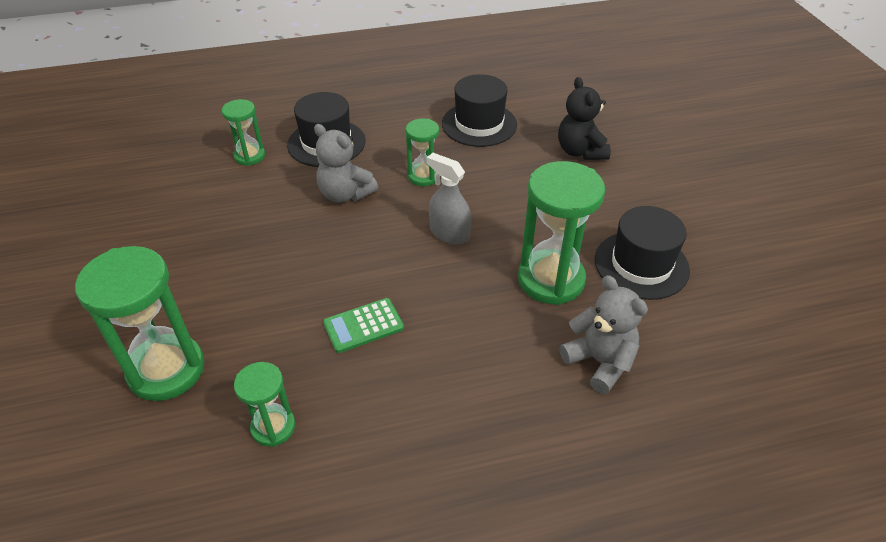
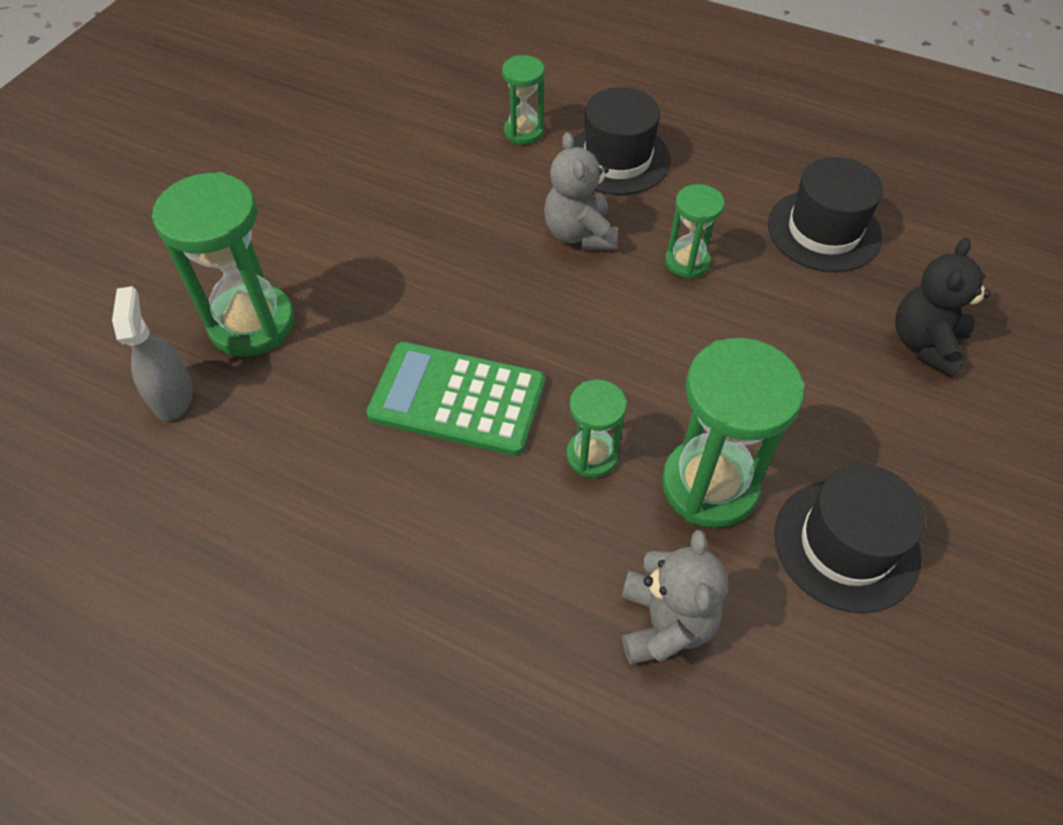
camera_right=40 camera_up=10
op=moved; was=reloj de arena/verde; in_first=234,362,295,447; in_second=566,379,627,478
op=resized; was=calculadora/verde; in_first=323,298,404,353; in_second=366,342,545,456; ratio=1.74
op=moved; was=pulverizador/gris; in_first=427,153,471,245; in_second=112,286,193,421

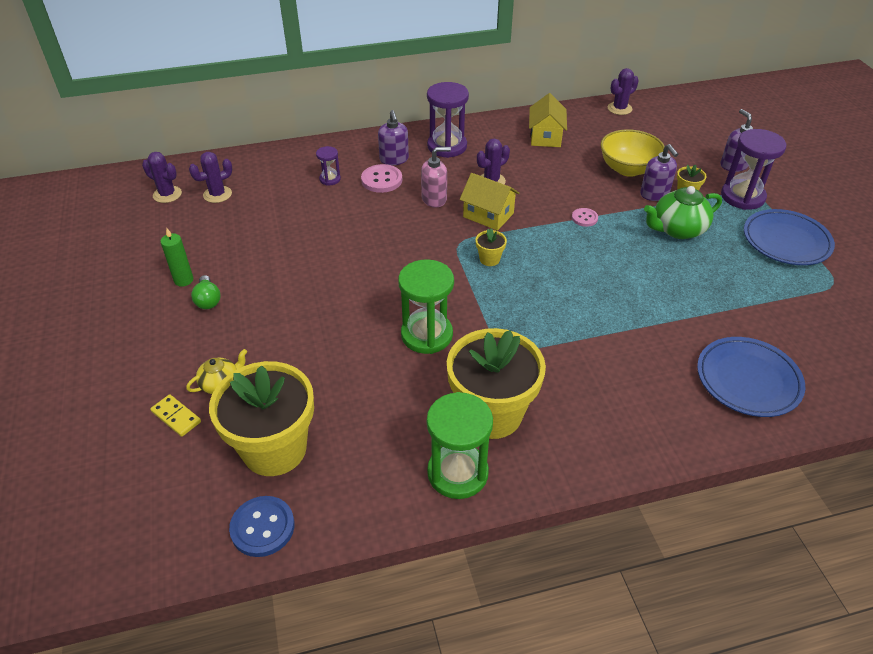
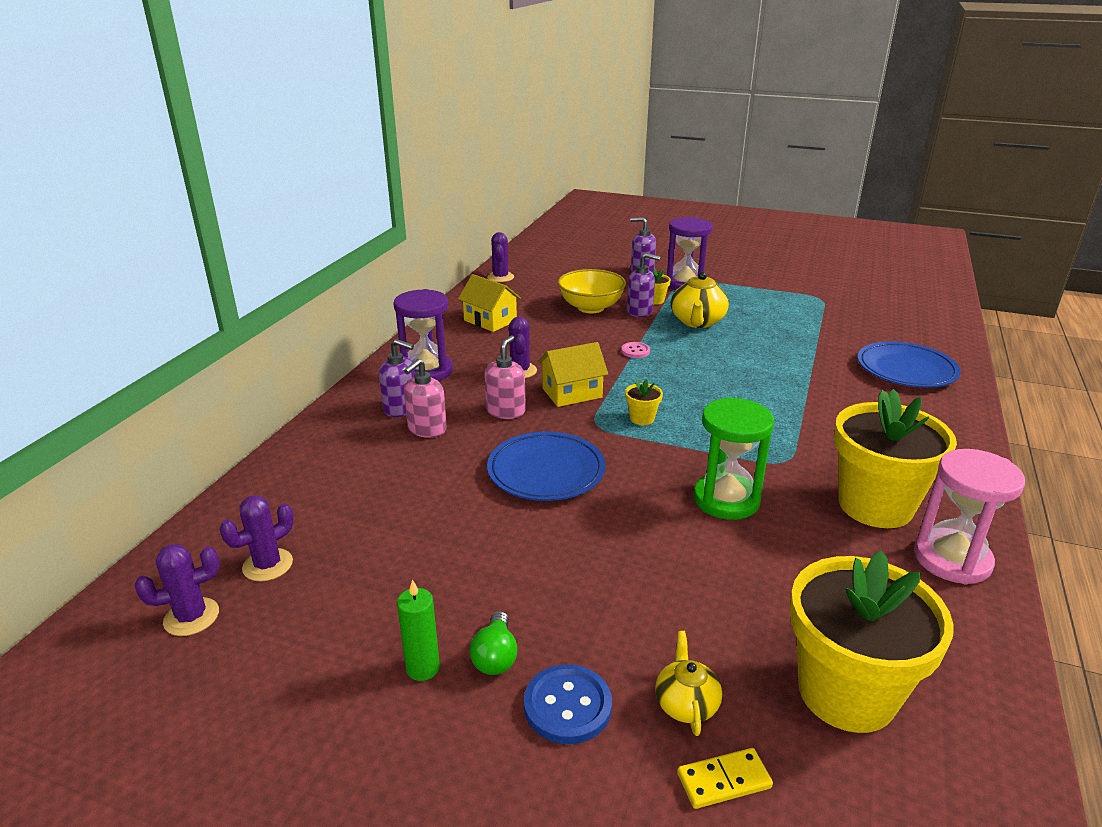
camera_right=-55 camera_up=-15
op=turned; was=cactus/morado; in_first=189,152,232,203; in_second=219,495,294,582; clockwise=45
op=turned; was=bombilla/verde; in_first=191,275,220,309; in_second=470,611,518,675; clockwise=75
op=moved; was=botón/azul; in_first=229,496,295,557; in_second=524,664,612,744
op=removed; was=reloj de arena/morado; in_first=316,146,341,186
op=replaced; was=botón/rosa; now=dispensador de jabón/rosa; in_first=361,164,402,193; in_second=404,359,447,438
op=recoloured; was=reloj de arena/verde; now=reloj de arena/rosa; in_first=427,392,493,499; in_second=914,449,1025,585
op=recoloured; was=tetera/verde; now=tetera/amarillo; in_first=644,186,722,239; in_second=671,272,729,328
op=moved; was=plato/azul; in_first=744,209,835,265; in_second=487,431,605,501

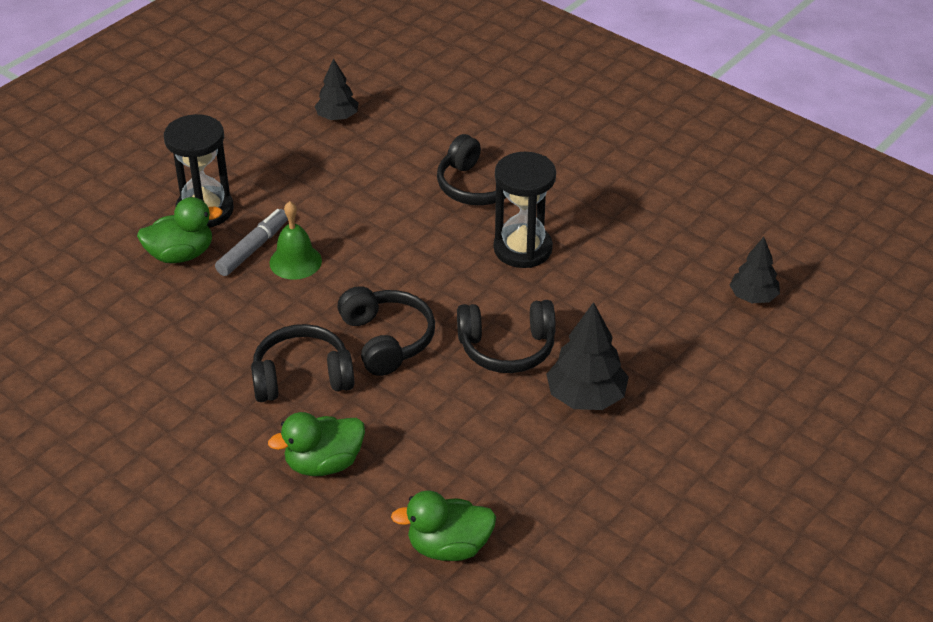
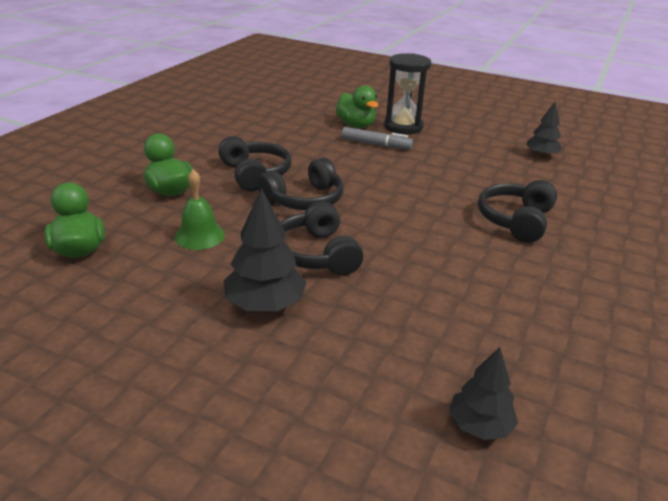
camera_right=75 camera_up=-10
op=moved; was=campana/verde; in_first=270,201,322,280; in_second=175,170,225,250
op=removed; was=reloj de arena/negro; in_first=494,152,556,268

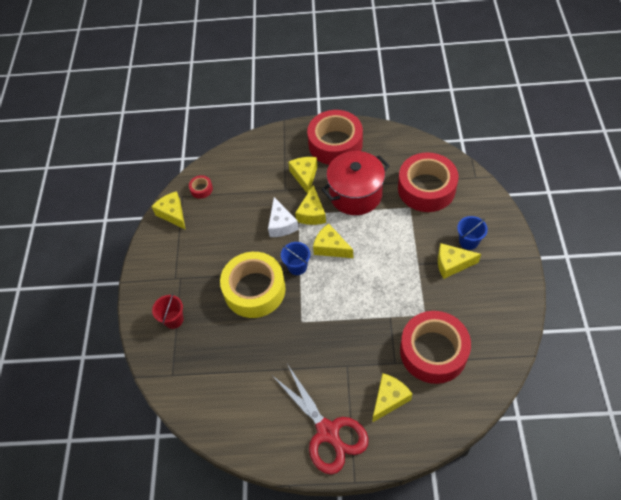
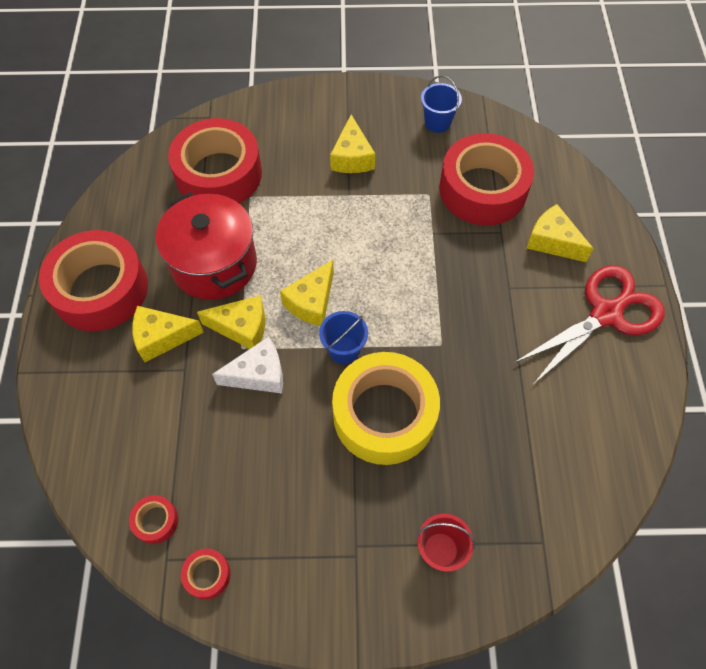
camera_right=-95 camera_up=5
op=replaced; was=queso/amarillo; now=cinta adhesiva/rojo; in_first=151,191,186,230; in_second=181,549,231,600
op=moved; was=balde/azul; in_first=457,216,488,250; in_second=421,75,462,133

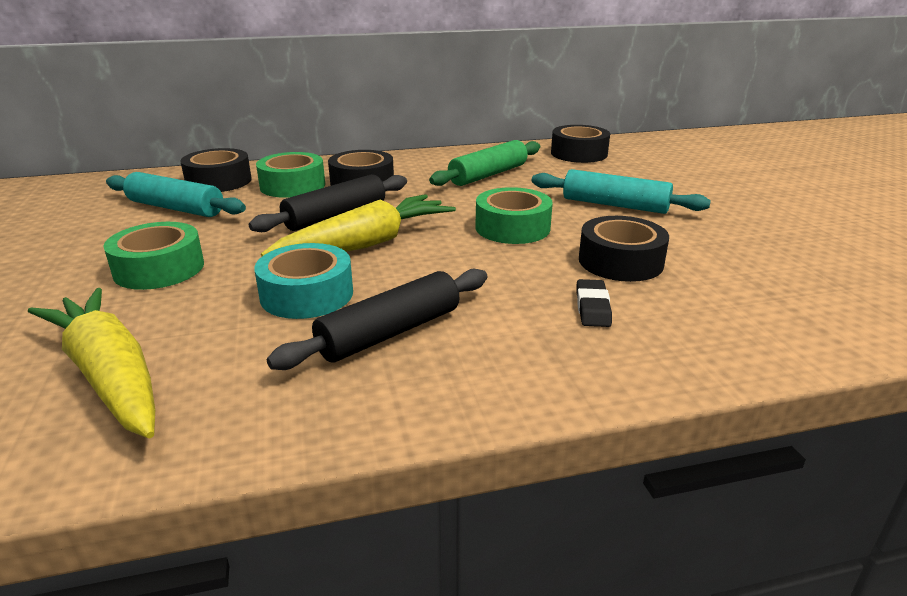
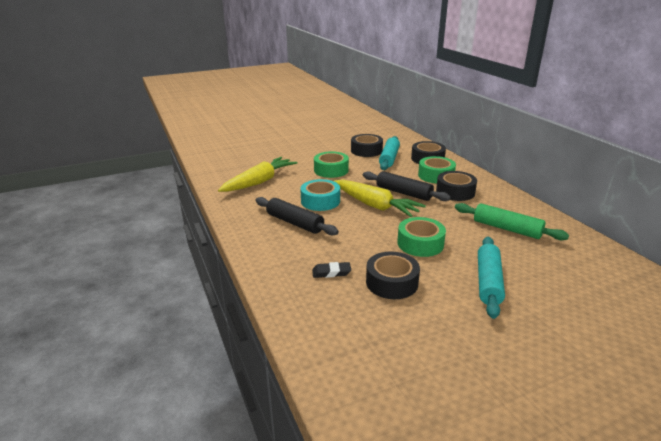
camera_right=80 camera_up=0
op=moved; was=cinta adhesiva/negro; in_first=551,125,610,163; in_second=351,134,383,157

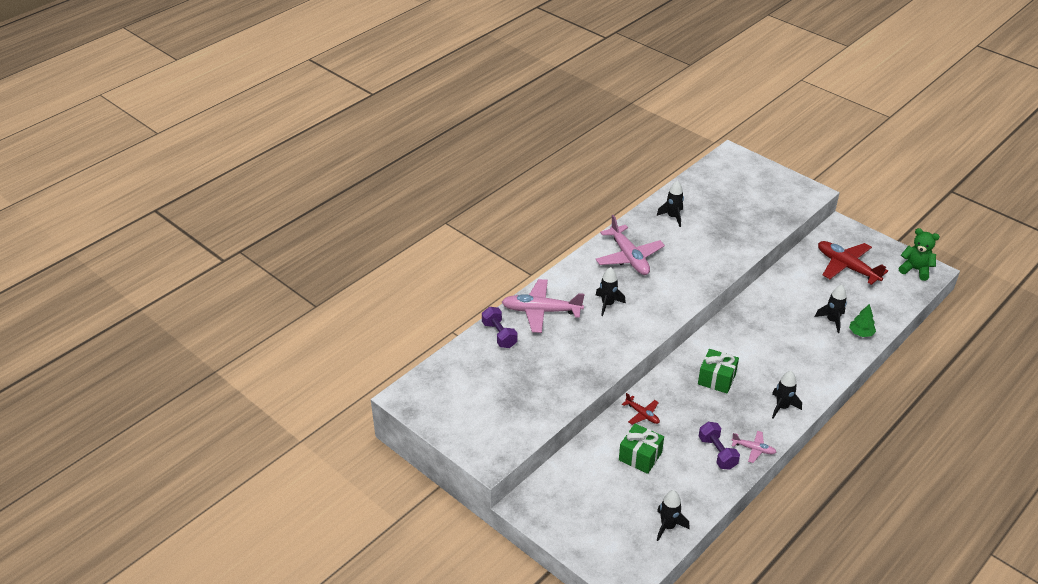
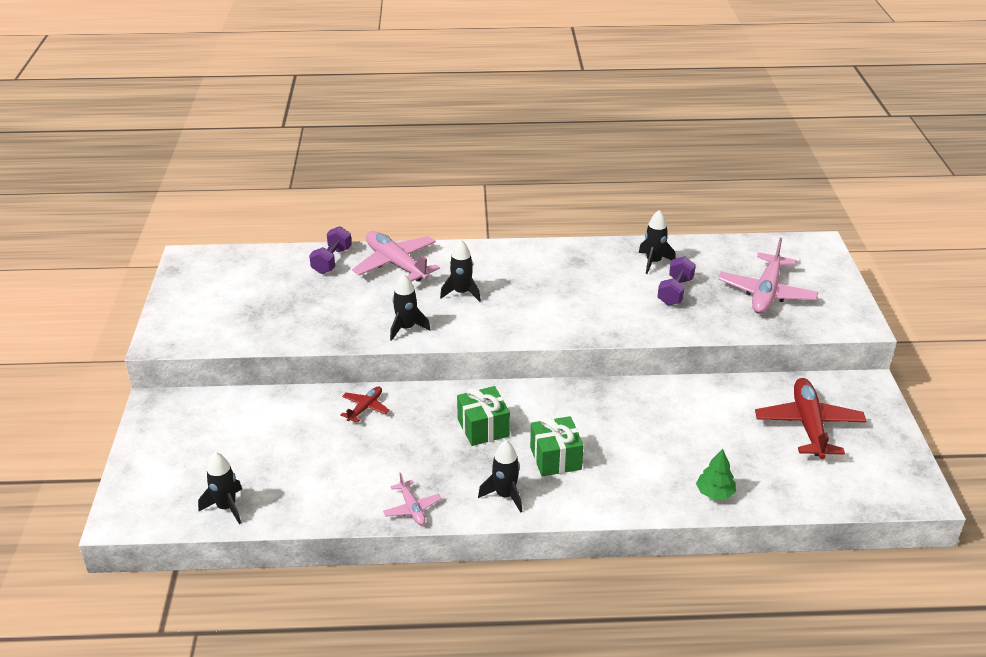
camera_right=45 camera_up=-5
op=moved; was=avión/rosa; in_first=596,215,665,275; in_second=718,238,818,314
op=moved; was=regalo/verde; in_first=619,424,664,474; in_second=530,416,584,477
op=turned; was=avión/rojo; in_first=622,393,660,425; in_second=340,386,390,423; clockwise=-150
op=moved; was=mancuerna/morado; in_first=698,422,740,470; in_second=657,256,696,306
op=moved; was=cohete/negro; in_first=815,285,847,333; in_second=390,274,431,341
op=removed; was=osito/verde; in_first=899,228,940,281

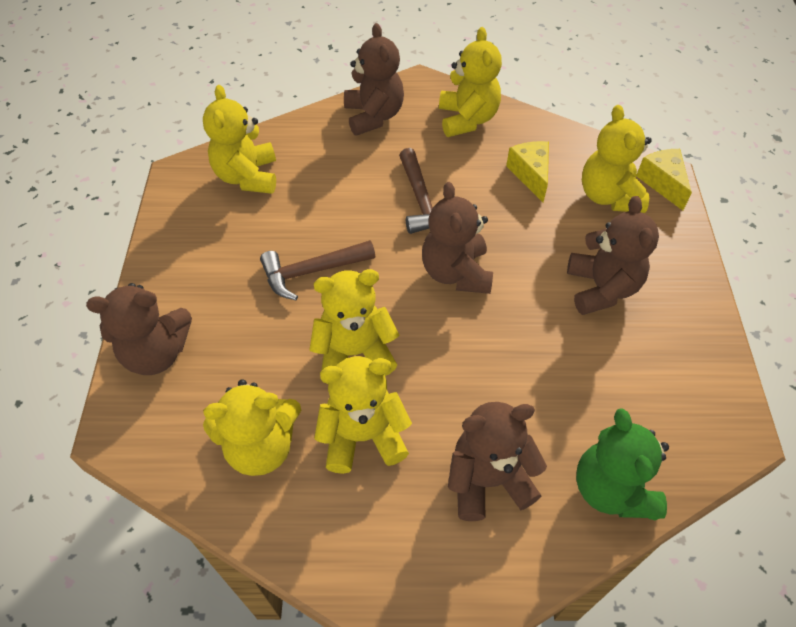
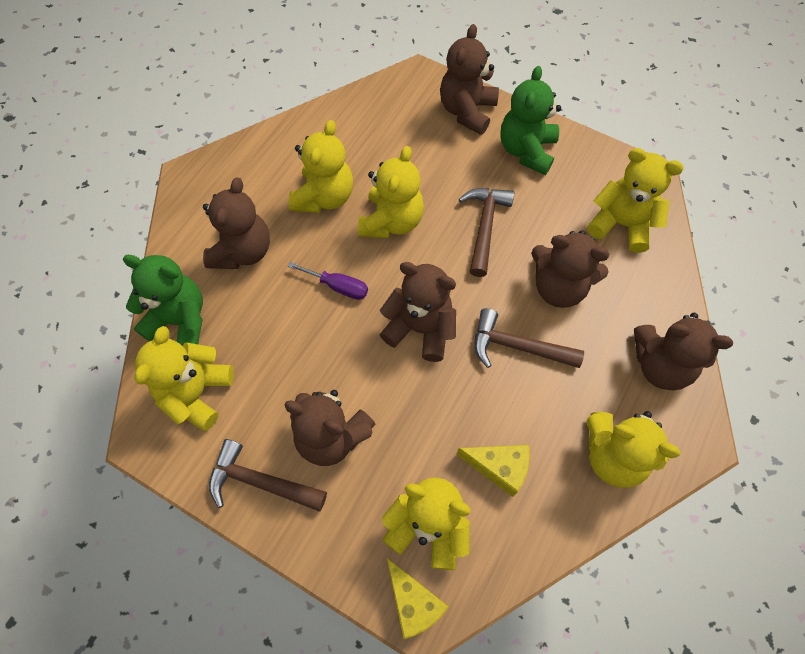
camera_right=120 camera_up=10
op=moved; was=osito/amarillo; in_first=203,379,301,476; in_second=134,326,234,431
op=turned; was=queso/amarillo; in_first=636,149,692,210; in_second=387,558,448,639; clockwise=45
op=added; now=martillo/marrón; in_second=209,439,327,512
op=added; now=destornillador/morado; in_second=288,262,368,300
op=added; now=osito/verde; in_second=500,66,561,175
op=added; now=osito/marrón; in_second=531,230,609,308

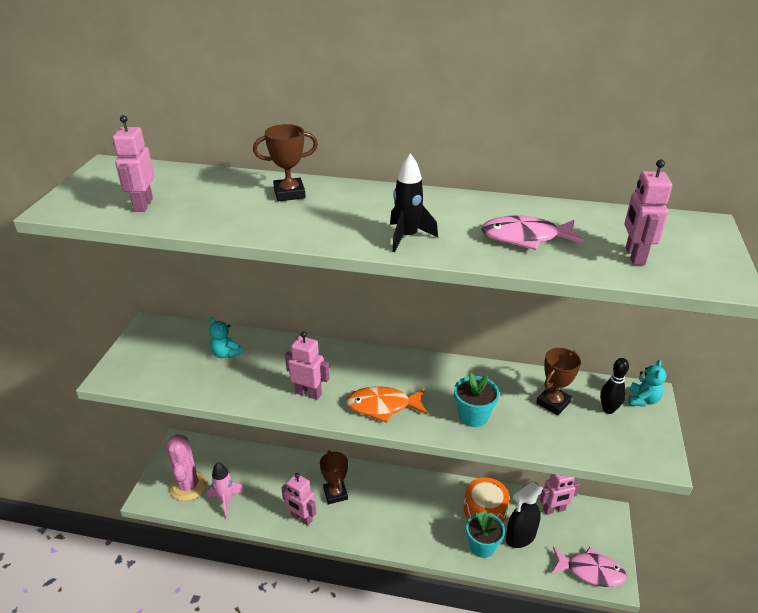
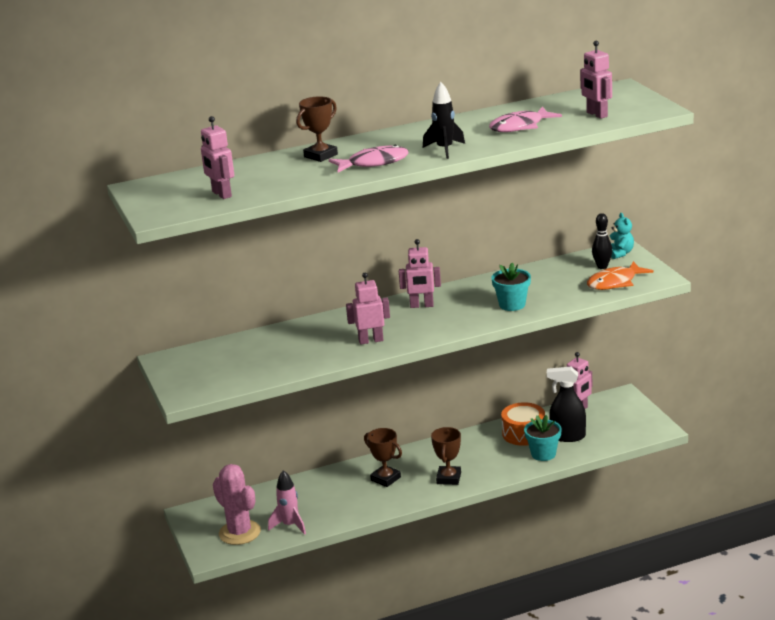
camera_right=-30 camera_up=-10
op=removed; was=osito/turquesa; in_first=209,317,243,358
op=moved; was=robot/rosa; in_first=281,473,316,526; in_second=399,239,441,308
op=moved; was=pez/naranja; in_first=346,386,428,423; in_second=587,261,654,290
op=turned; was=pulverizador/negro; in_first=506,481,543,548; in_second=547,367,586,442; clockwise=75
op=moved; was=trofeo/marrón; in_first=536,348,581,415; in_second=431,427,461,485
op=moved; was=pez/rosa; in_first=551,547,627,587; in_second=329,145,409,173

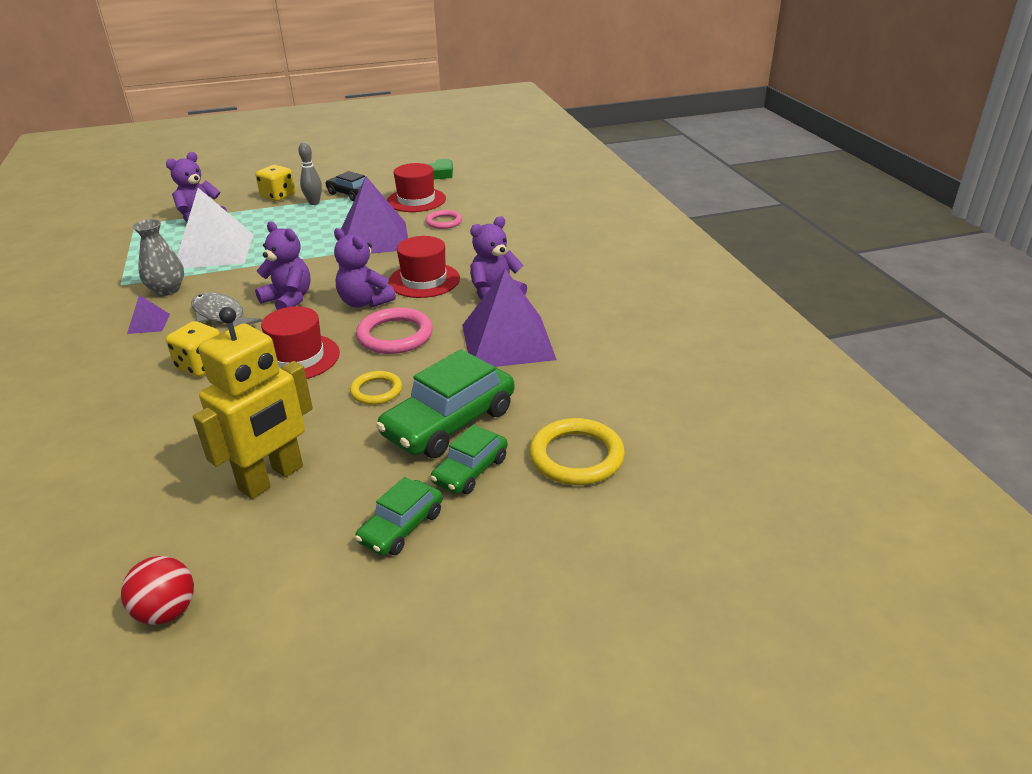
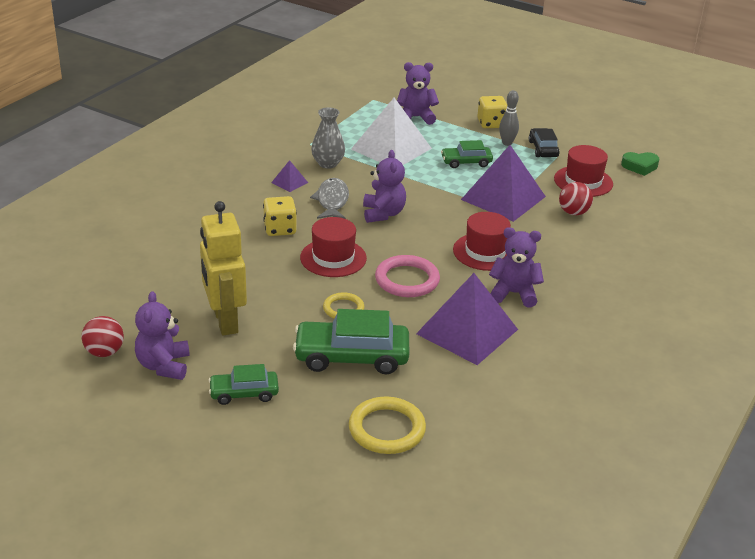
camera_right=45 camera_up=0
op=turned; was=robot/amarillo; in_first=193,307,313,499; in_second=200,201,247,336; clockwise=75
op=moved; was=osito/morado; in_first=334,228,396,308; in_second=135,291,190,380
op=replaced; was=anillo/rosa; now=pelota/rojo; in_first=425,210,462,229; in_second=559,182,593,215
op=moved; was=coche/verde; in_first=430,425,508,494; in_second=441,140,493,168

